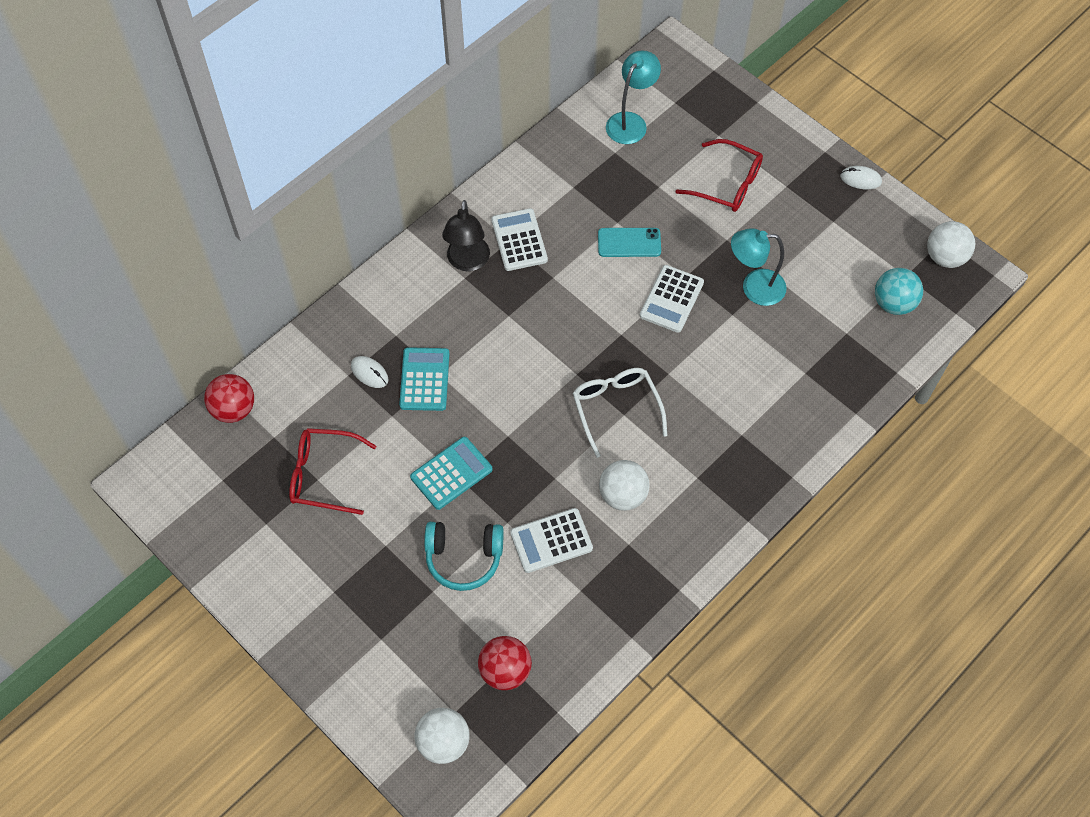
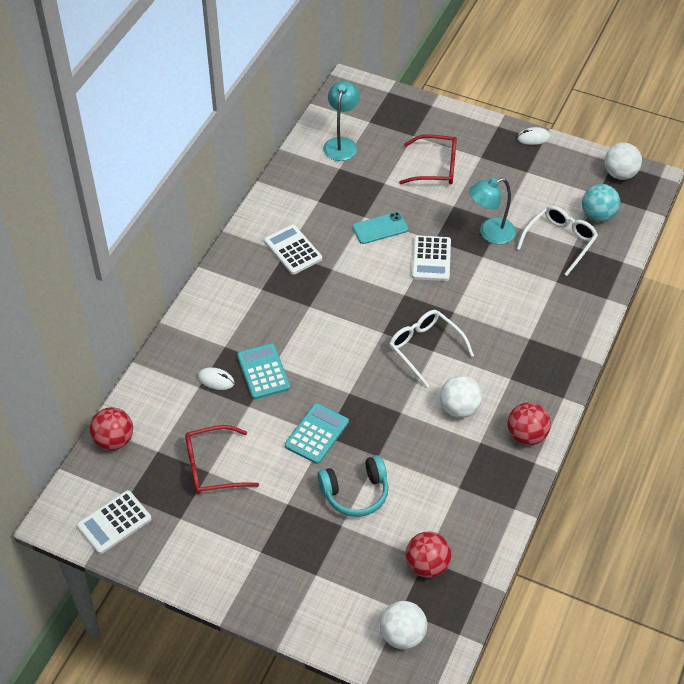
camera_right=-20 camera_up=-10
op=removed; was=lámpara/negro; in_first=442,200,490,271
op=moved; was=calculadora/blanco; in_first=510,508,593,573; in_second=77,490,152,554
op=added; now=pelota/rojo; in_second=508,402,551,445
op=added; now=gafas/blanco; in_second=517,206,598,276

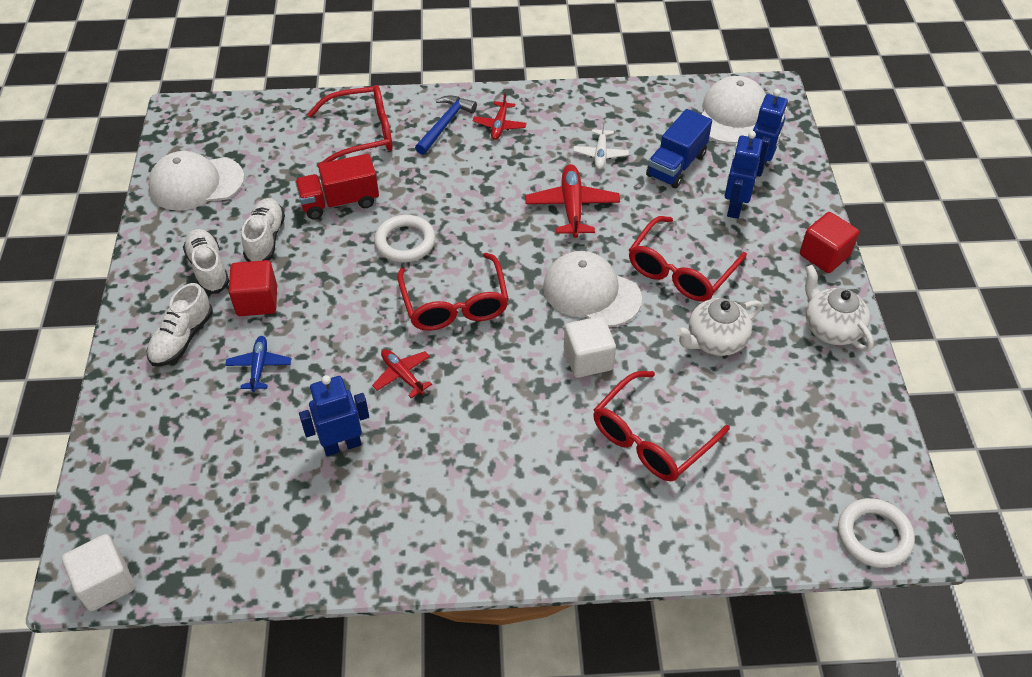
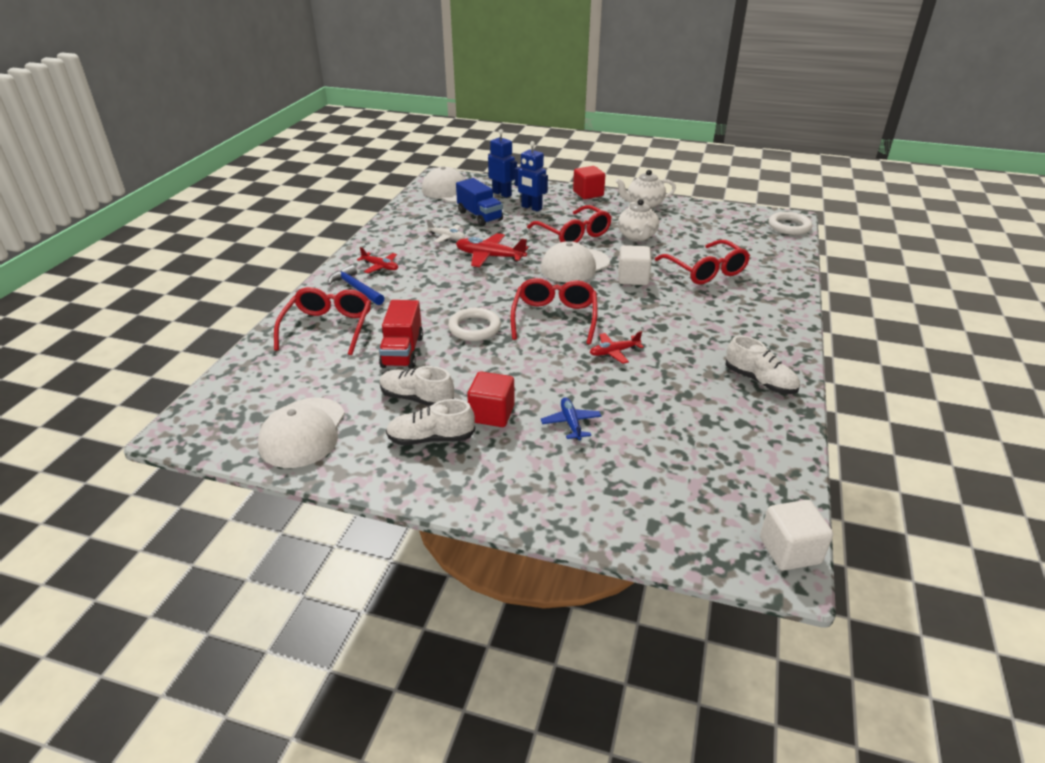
camera_right=-70 camera_up=-15
op=moved; was=zapato/blanco; in_first=146,283,213,367; in_second=725,336,800,394
op=turned; was=avión/azul; in_first=225,336,292,392; in_second=541,397,601,440; clockwise=60
op=removed; was=robot/azul; in_first=299,375,369,456
op=turned; was=gafas/rojo; in_first=397,253,509,331; in_second=510,278,598,345; clockwise=-90

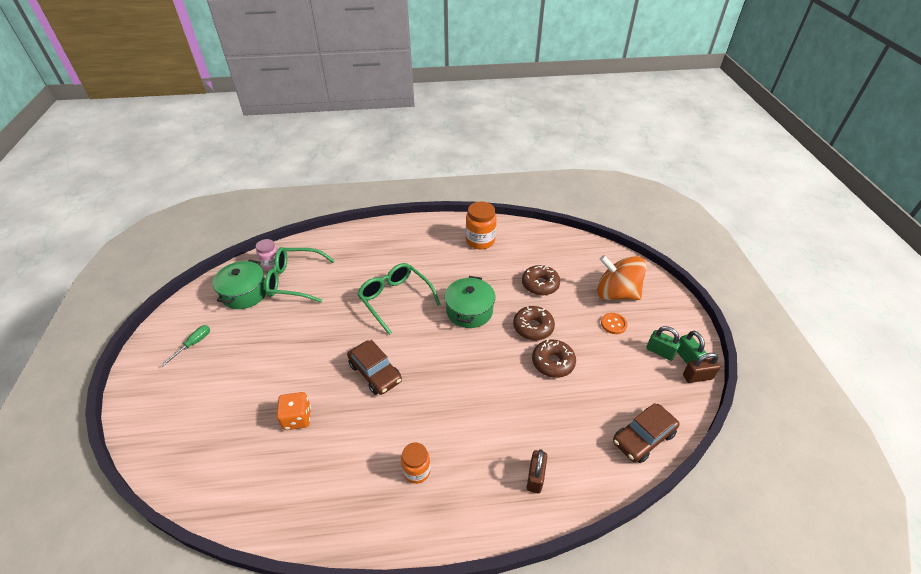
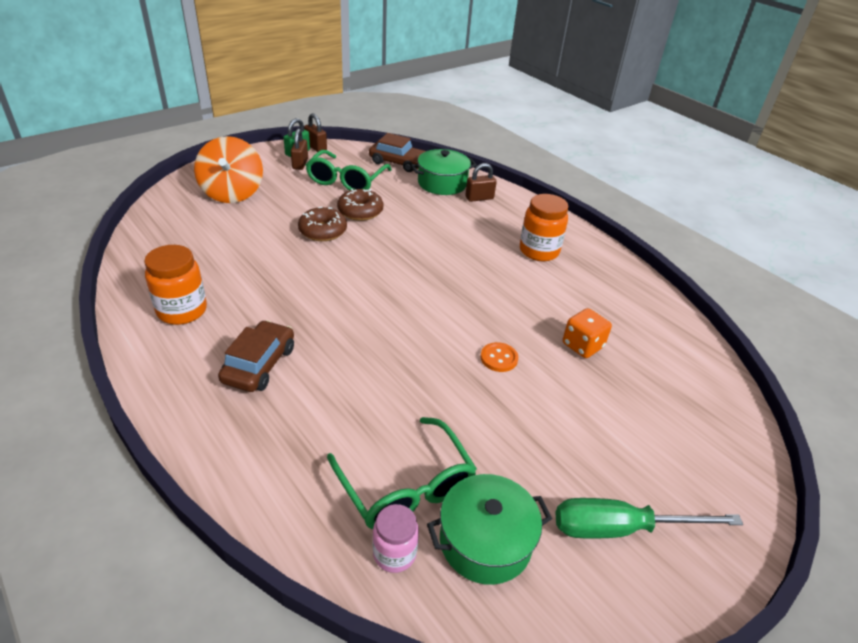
camera_right=-125 camera_up=-5
op=resized; was=destornillador/verde; in_first=161,325,210,366; in_second=556,498,743,539; ratio=1.84
op=moved; was=coche/marrón; in_first=347,340,402,395; in_second=218,320,294,392
op=moved; was=gafas/verde; in_first=357,263,441,335; in_second=306,150,392,190
op=resized; was=tarro/naranja; in_first=401,443,431,484; in_second=520,194,568,261; ratio=1.56
op=moved; was=olla/verde; in_first=445,276,495,328; in_second=411,149,477,195
op=removed; was=rosquilla/marrón; in_first=522,265,560,295
op=moved; was=botón/naranja; in_first=601,313,628,334; in_second=481,342,518,372
op=recoloured; was=candado/verde; now=candado/marrón; in_first=646,326,681,361; in_second=291,129,308,170

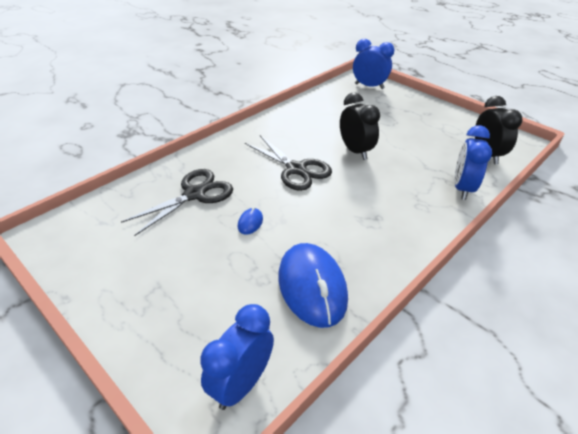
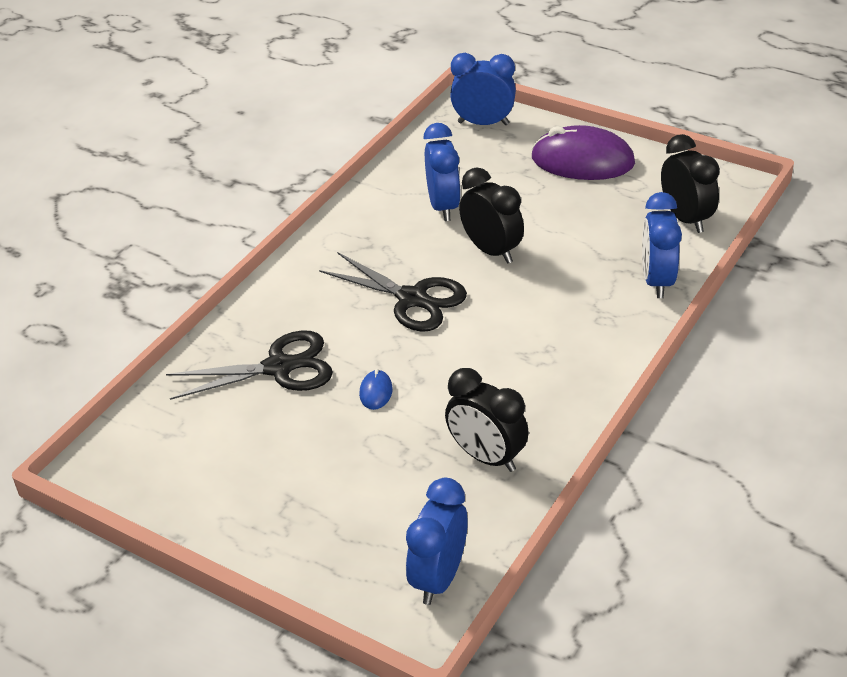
camera_right=-10 camera_up=0
op=turned; was=tijeras/negro; in_first=121,169,233,236; in_second=166,330,333,400; clockwise=45
op=replaced; was=ratón/azul; now=despertador/negro; in_first=278,243,348,328; in_second=445,368,529,472
op=added; now=despertador/azul; in_second=423,123,461,221
op=added; now=ratón/morado; in_second=531,125,635,180

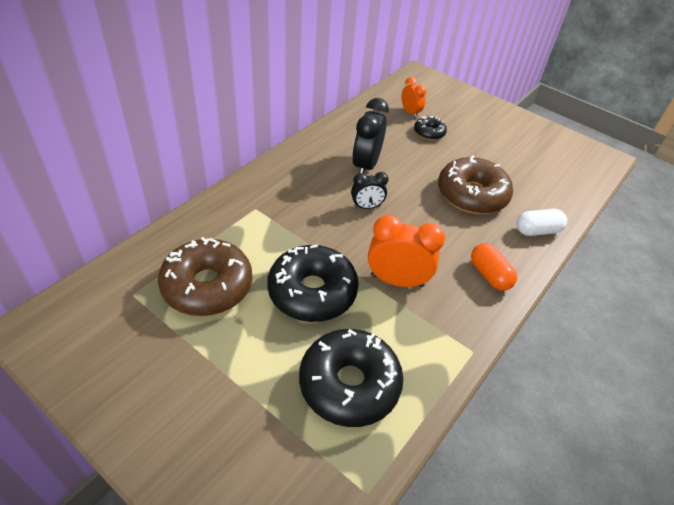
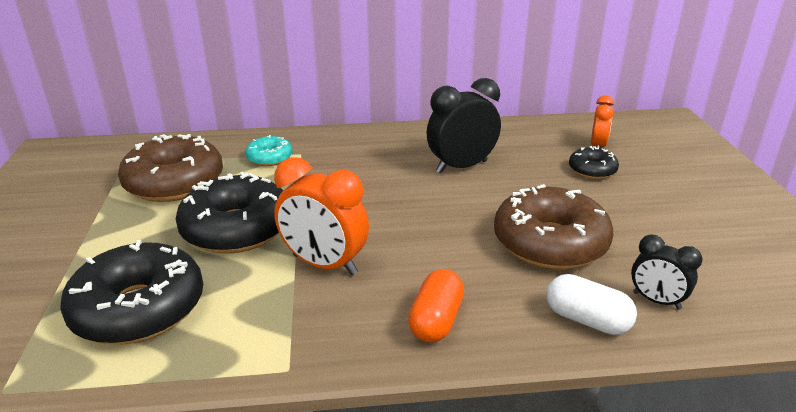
camera_right=50 camera_up=-15
op=moved; was=despertador/negro; in_first=351,172,388,209; in_second=631,235,703,310
op=turned; was=despertador/naranja; in_first=368,215,445,288; in_second=274,157,369,275; clockwise=150
op=added; now=rosquilla/turquesa; in_second=245,135,293,166

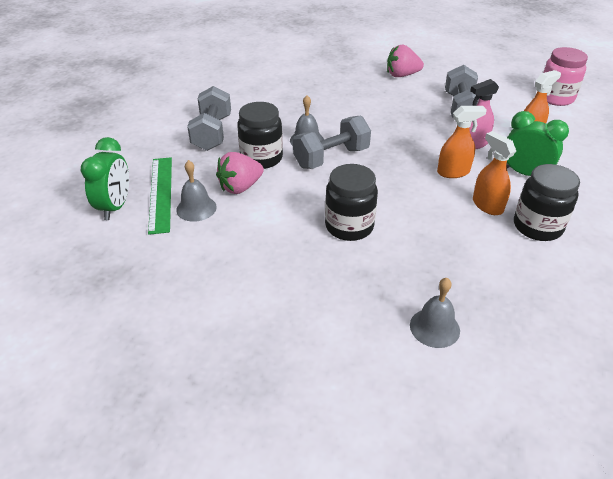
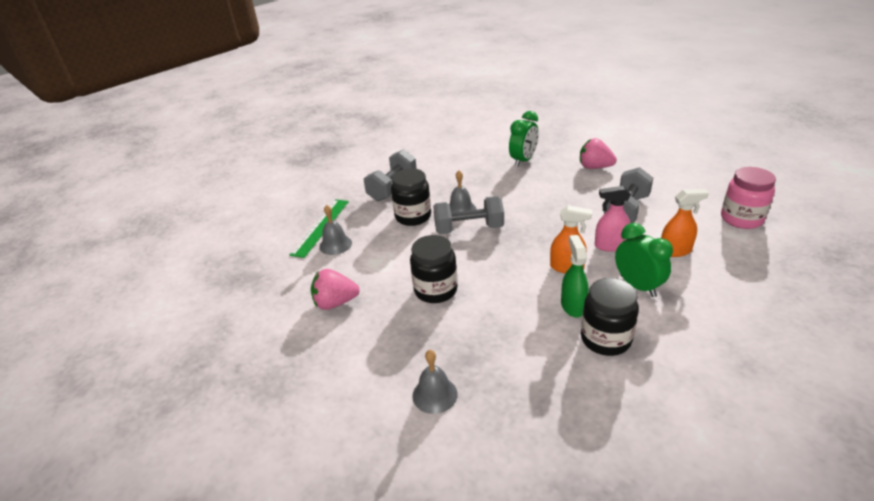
camera_right=30 camera_up=-5
op=moved; was=despertador/verde; in_first=81,137,129,220; in_second=509,111,539,167
op=moved; was=fresa/rosa; in_first=216,152,264,194; in_second=311,269,360,310
op=recoloured; was=pulverizador/naranja; now=pulverizador/verde; in_first=473,131,516,215; in_second=561,235,589,317

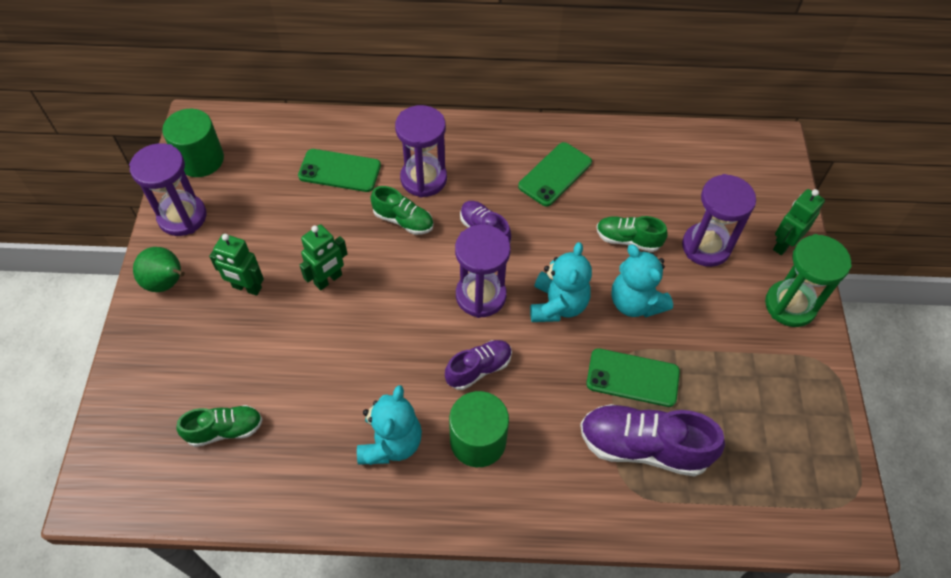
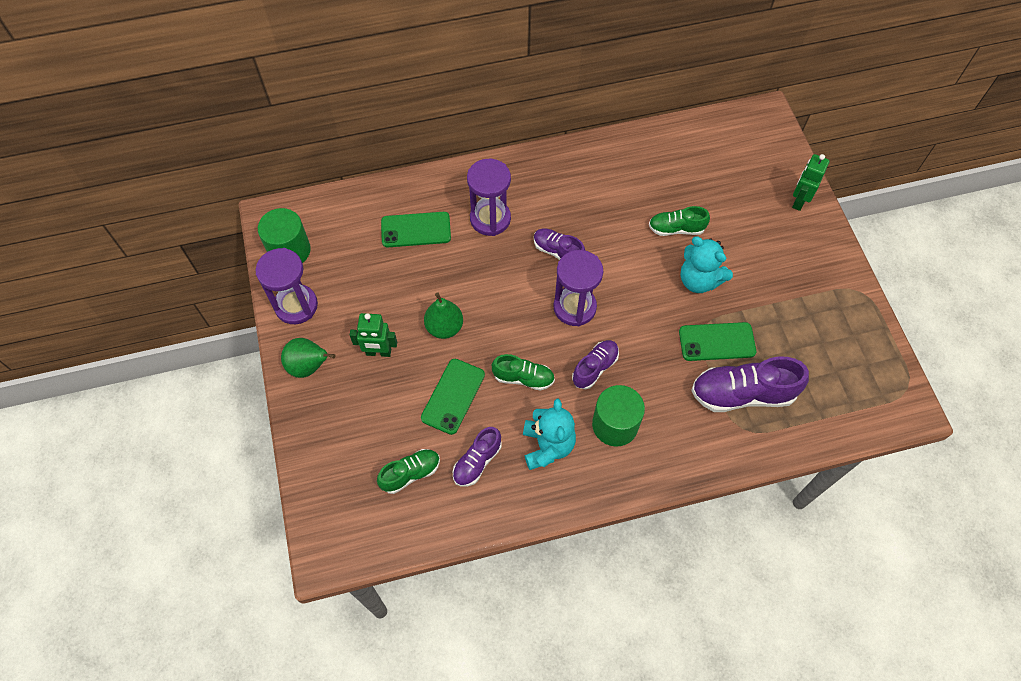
camera_right=-15 camera_up=5
op=replaced; was=robot/verde; now=pera/verde; in_first=300,224,348,291; in_second=424,293,463,339
op=moved; was=zapato/verde; in_first=371,186,434,235; in_second=492,354,555,391
op=moved; was=móvil/verde; in_first=518,142,592,206; in_second=421,359,485,435
op=removed; was=osito/turquesa; in_first=530,242,592,322
op=removed; was=reloj de arena/morado; in_first=682,174,756,267
op=removed; was=reloj de arena/verde; in_first=765,234,852,327
op=added; now=zapato/morado; in_second=453,427,502,487

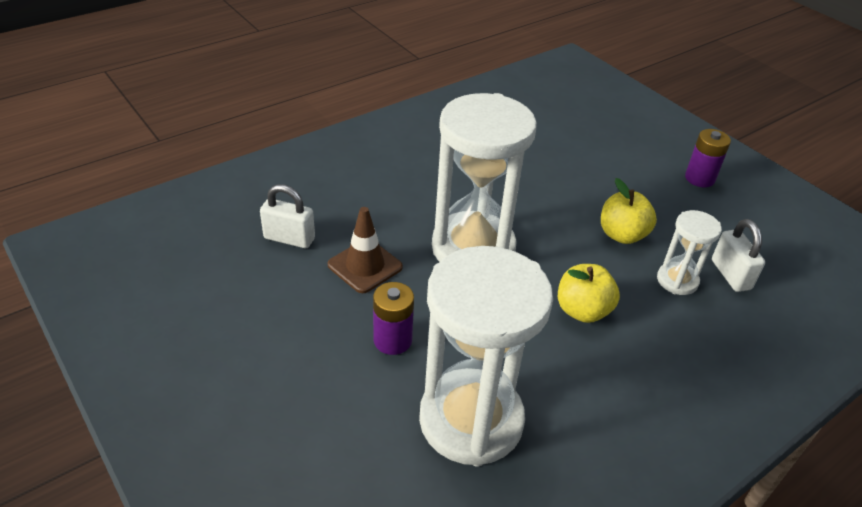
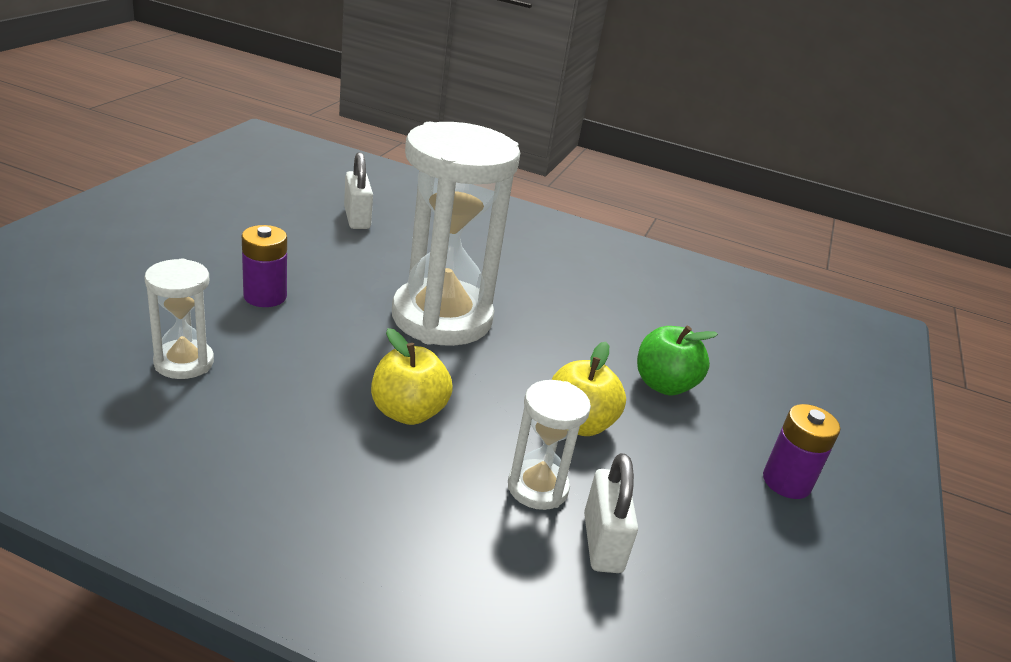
camera_right=55 camera_up=-10
op=removed; was=cono de tráfico/marrón; in_first=328,207,403,293
op=resized; was=reloj de arena/blanco; in_first=419,246,553,467; in_second=144,258,214,379; ratio=0.48
op=turned; was=candado/blanco; in_first=712,219,765,292; in_second=584,453,638,573; clockwise=-45
op=added; now=manzana/verde; in_second=637,326,718,396

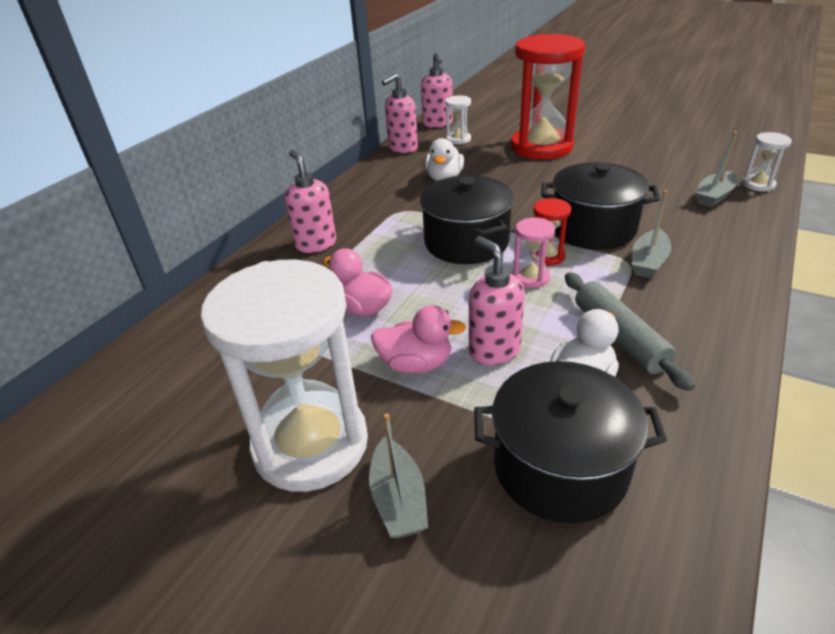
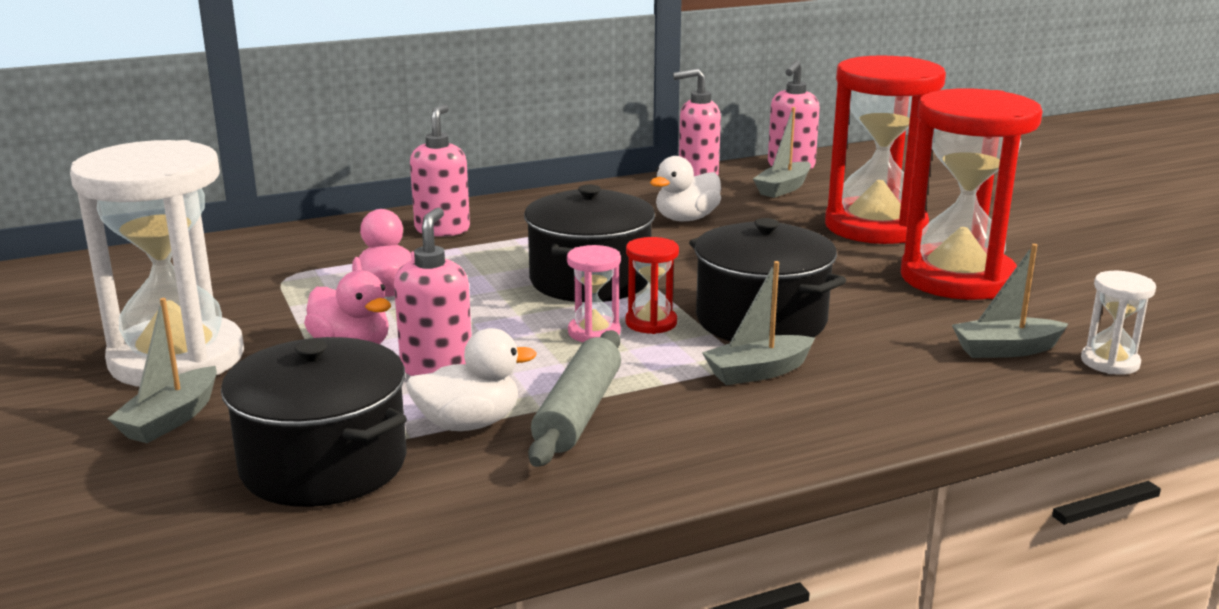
camera_right=35 camera_up=-15
op=replaced; was=reloj de arena/blanco; now=barco/gris; in_first=445,95,471,144; in_second=753,107,811,198
op=added; now=reloj de arena/rojo; in_second=901,88,1043,300

